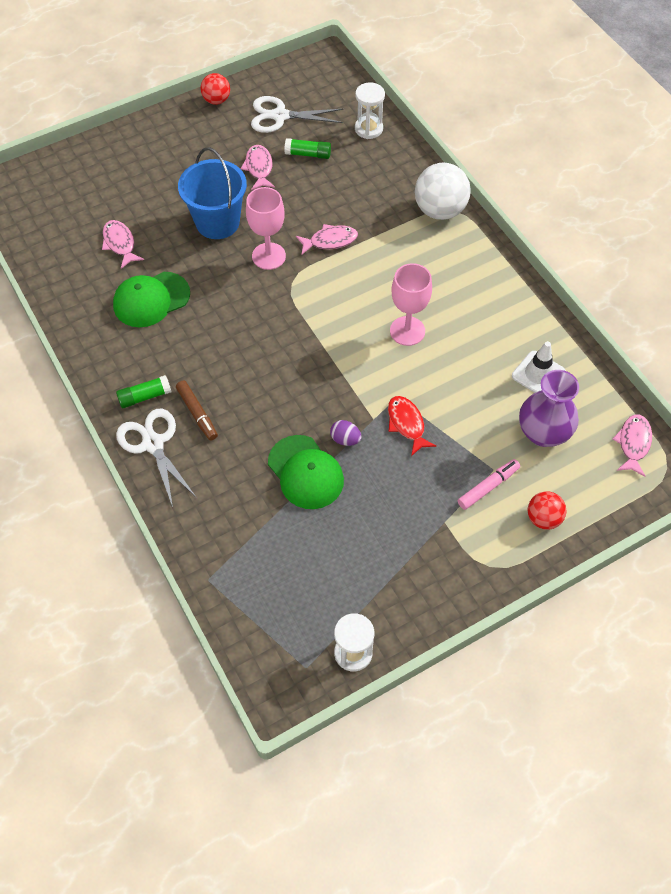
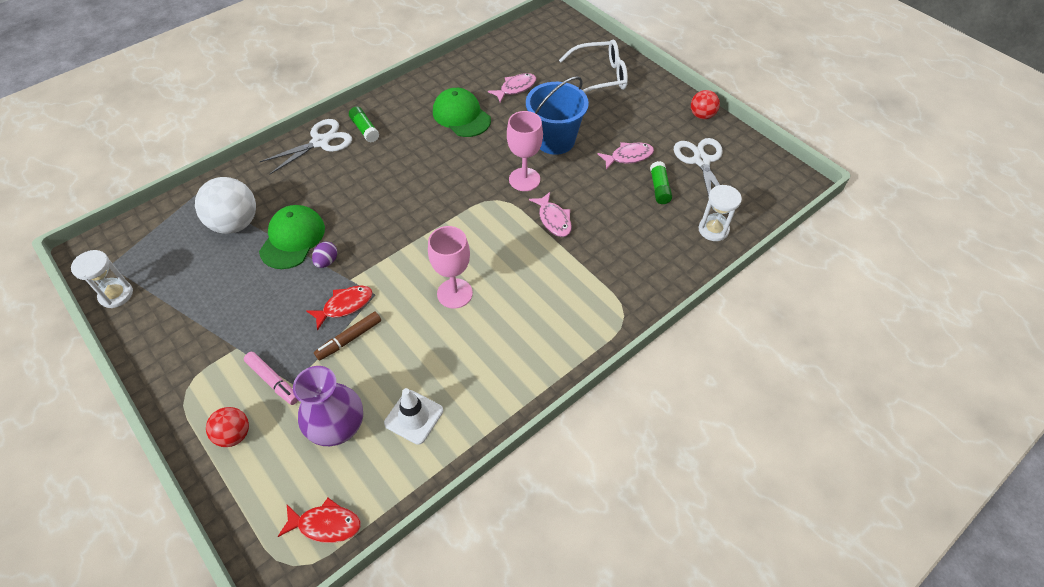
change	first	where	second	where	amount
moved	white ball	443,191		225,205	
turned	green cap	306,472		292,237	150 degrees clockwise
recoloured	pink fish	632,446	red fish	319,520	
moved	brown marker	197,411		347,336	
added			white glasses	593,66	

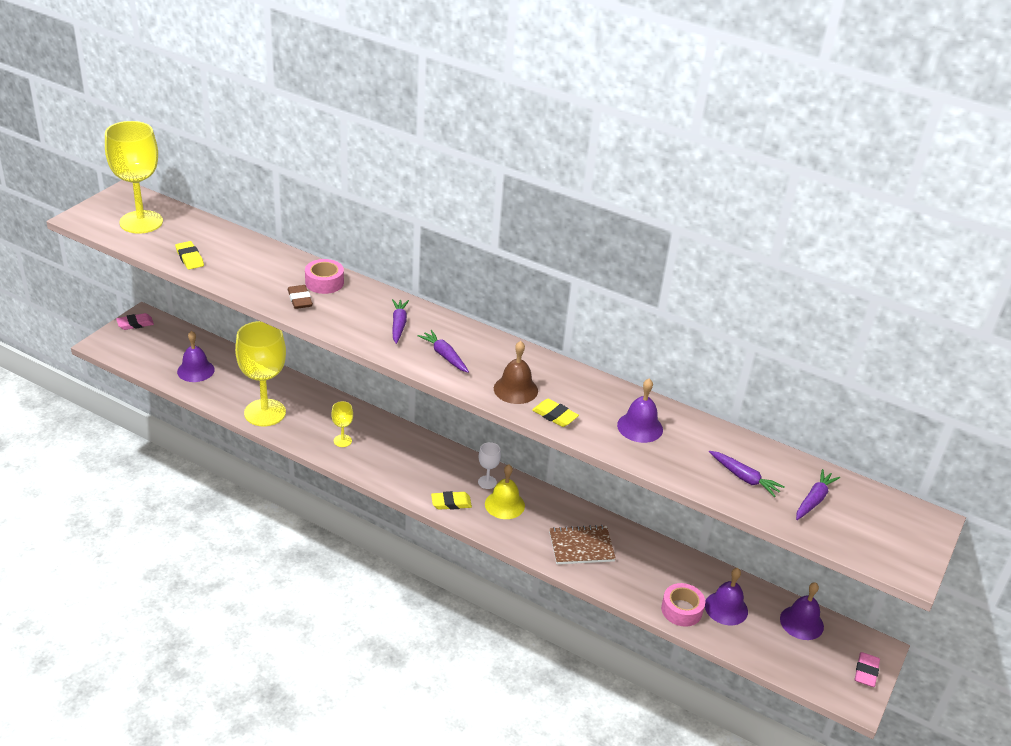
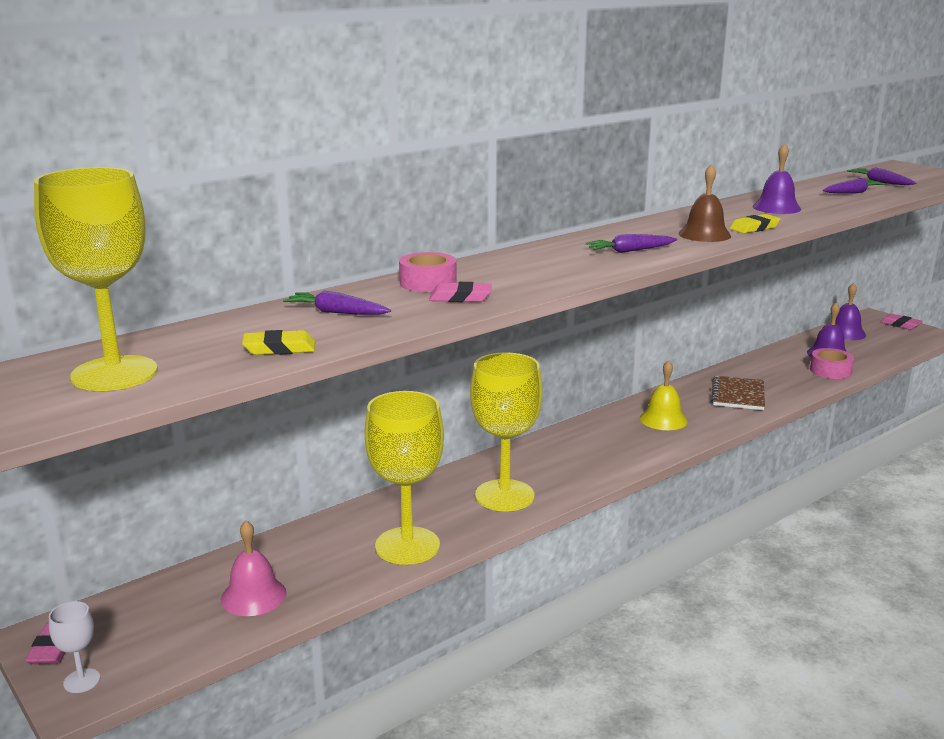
change	first	where	second	where	amount
moved	white goblet	489,465		74,647	
recoloured	purple bell	196,356	pink bell	254,568	
moved	purple carrot	400,321		337,303	
recoloured	brown eraser	300,297	pink eraser	460,292	
resized	yellow goblet	342,424		506,432	x2.28
removed	yellow eraser	451,500			

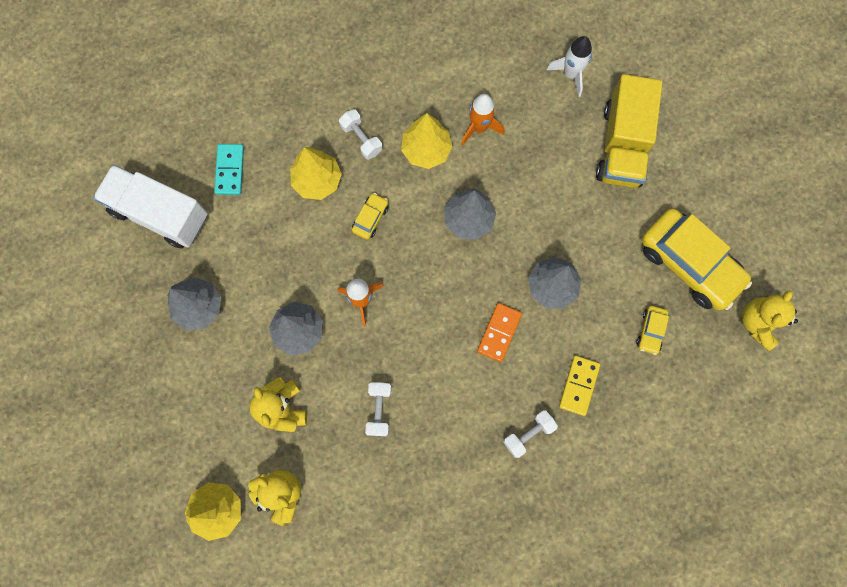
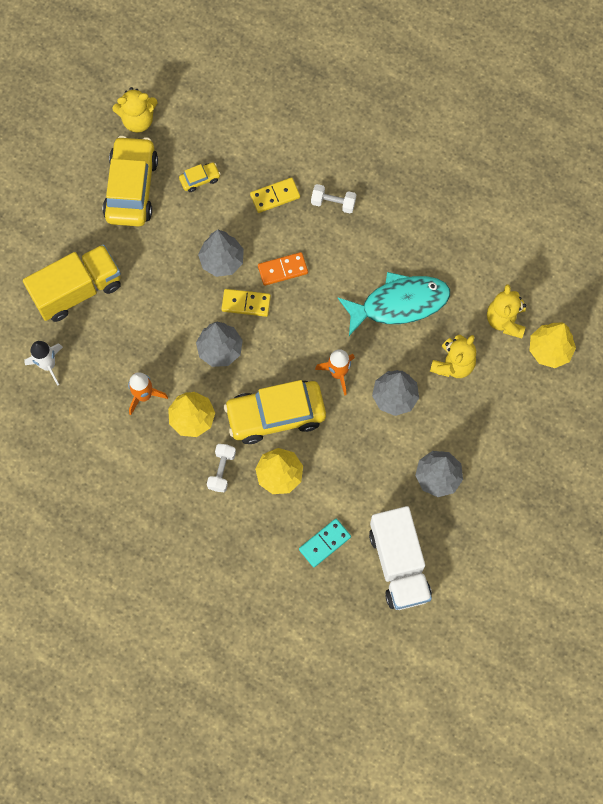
change	first	where	second	where	amount
added			yellow domino	246,303	
resized	yellow car	370,216		275,412	x2.32
replaced	white dumbbell	378,409	turquoise fish	394,304	

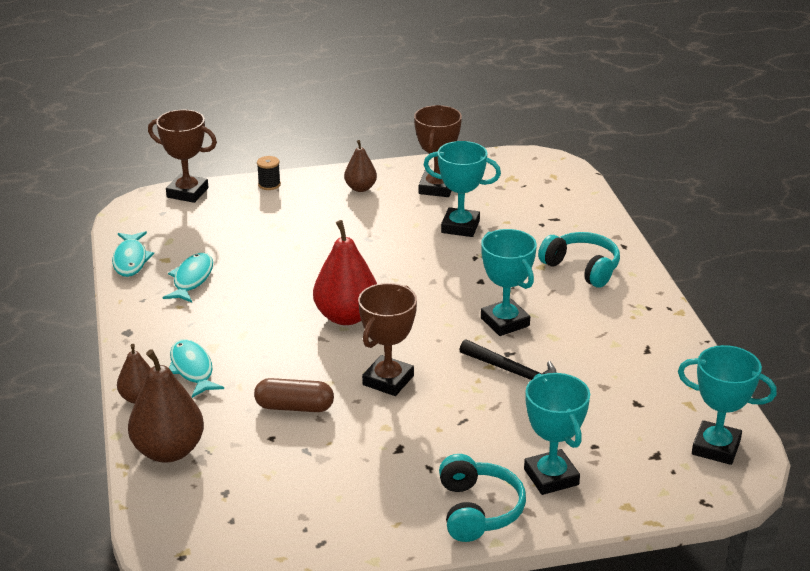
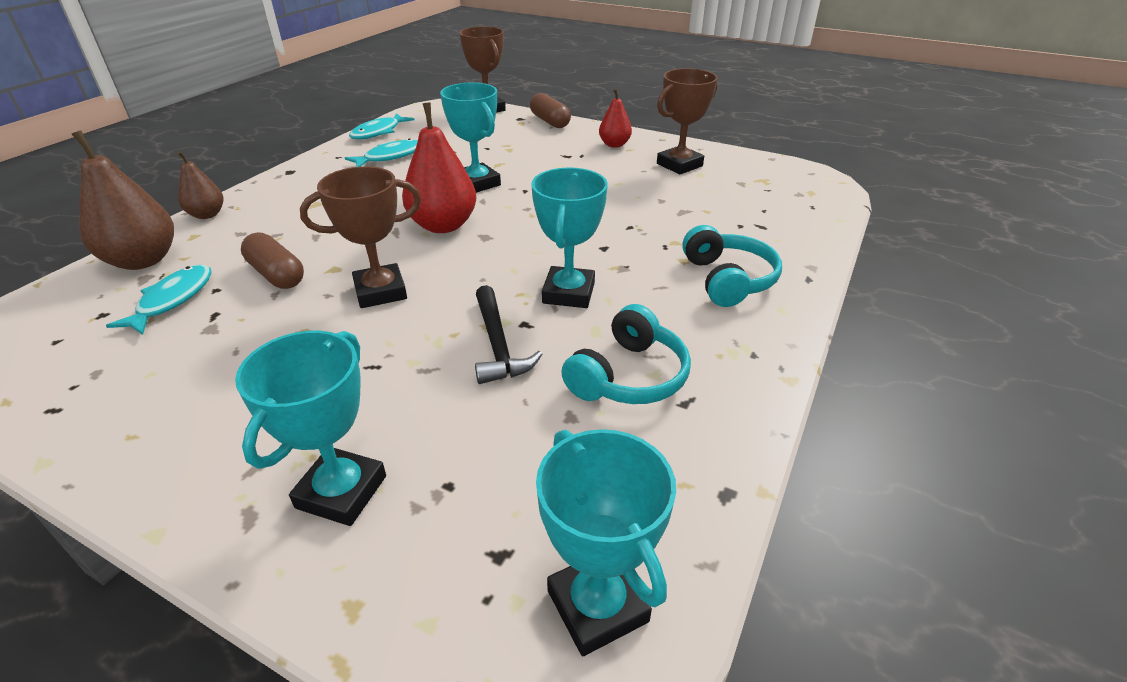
change	first	where	second	where	amount
moved	turquoise fish	196,368		158,300	
moved	turquoise trophy	462,189		470,138	
replaced	black spool	269,173	brown capsule	550,110	
moved	turquoise headphones	482,498		626,354	
recoloured	brown pear	360,166	red pear	615,118	

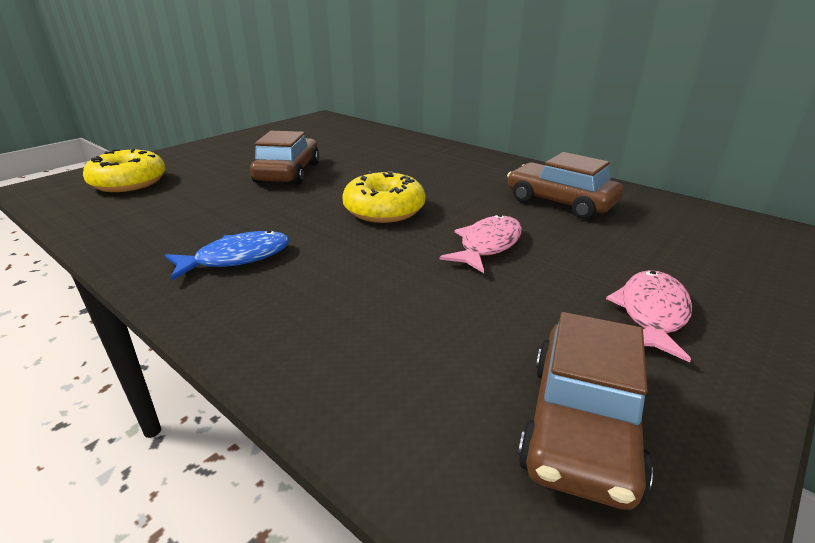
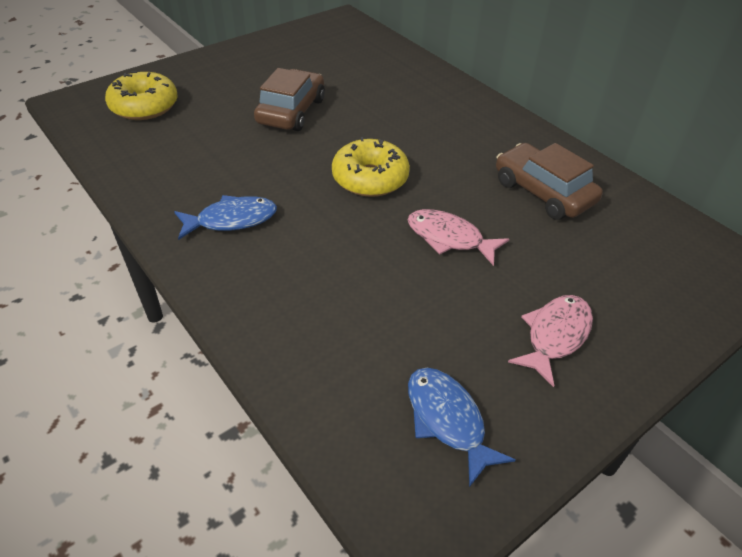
change	first	where	second	where	amount
turned	pink fish	481,243		458,237	105 degrees counterclockwise
replaced	brown car	585,411	blue fish	462,427	

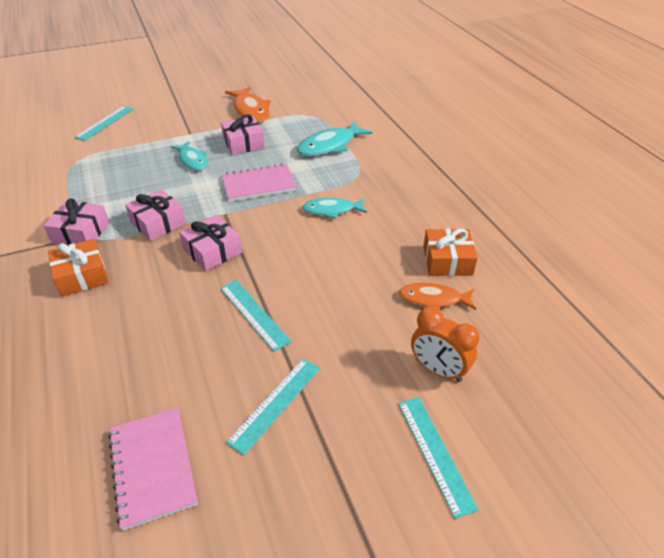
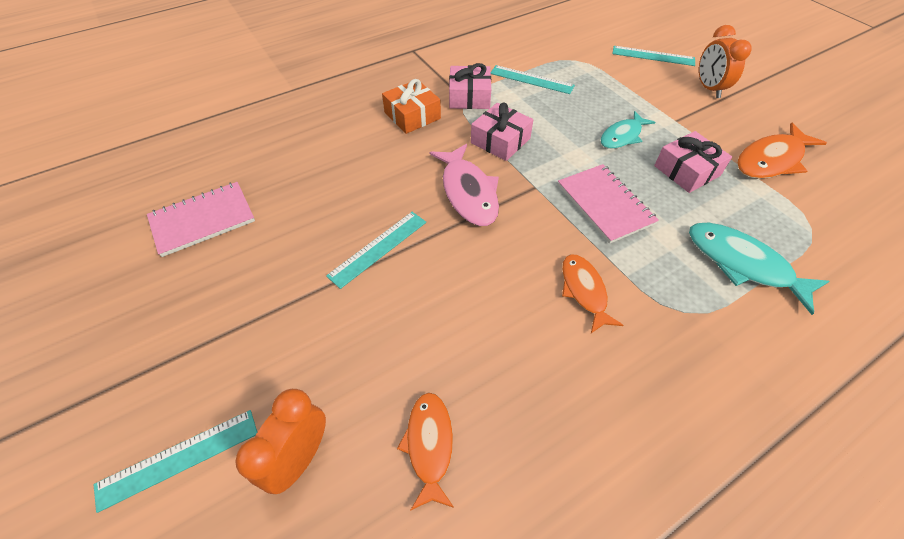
change	first	where	second	where	amount
replaced	pink gift	210,243	pink fish	464,185	
moved	turquoise ruler	273,407		533,79	
recoloured	turquoise fish	334,208	orange fish	592,294	
added			orange clock	725,61	
removed	orange gift	450,252			

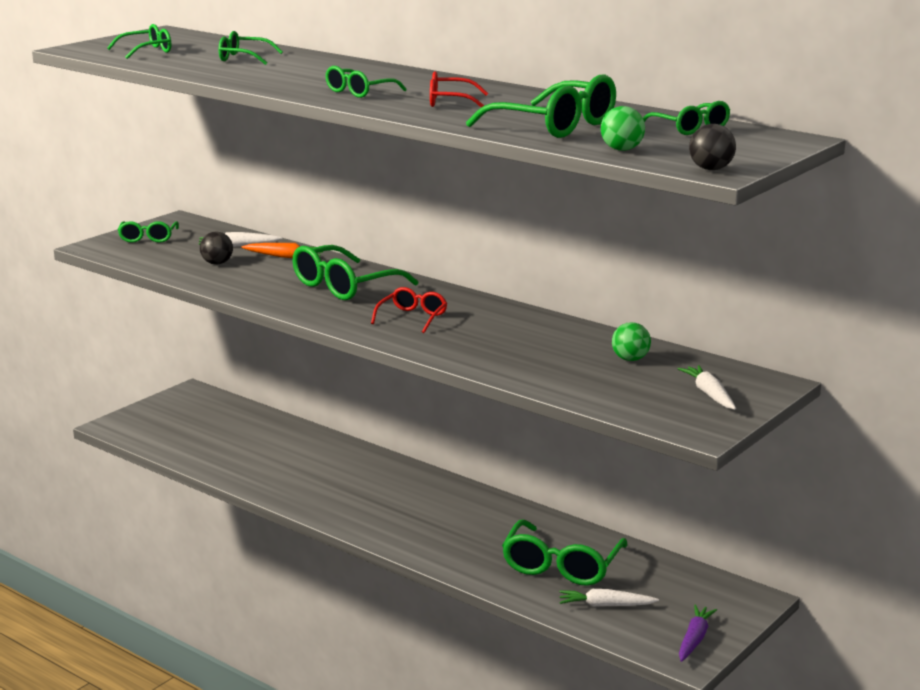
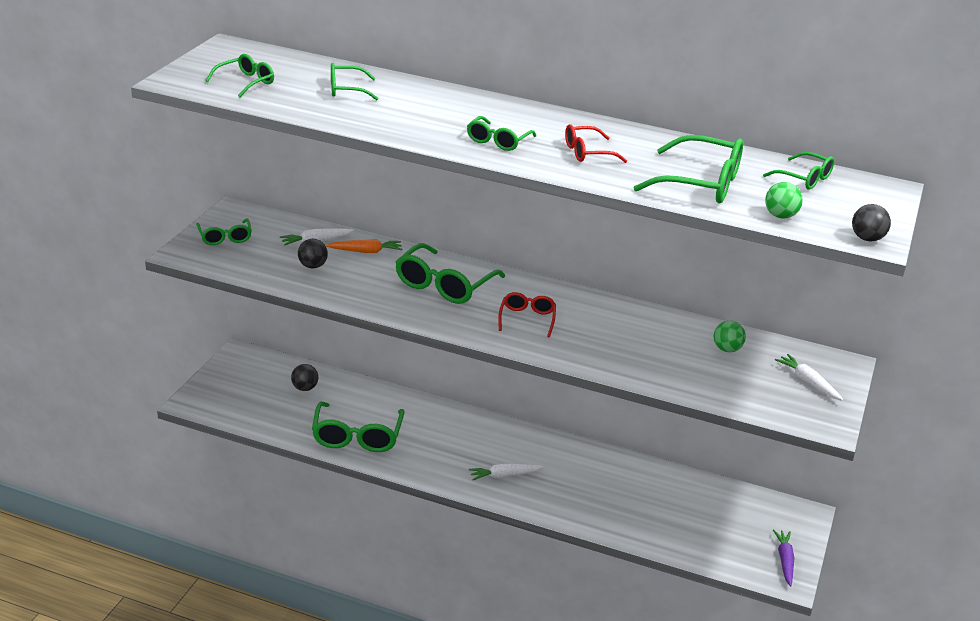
change	first	where	second	where	amount
added			black ball	304,377	
moved	green glasses	564,553		358,427	
moved	white carrot	609,598		506,471	

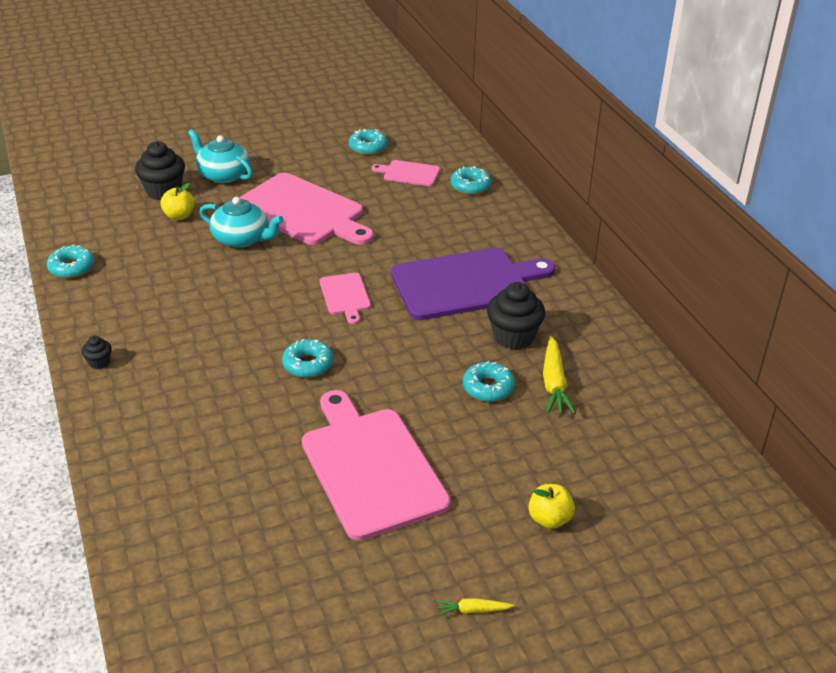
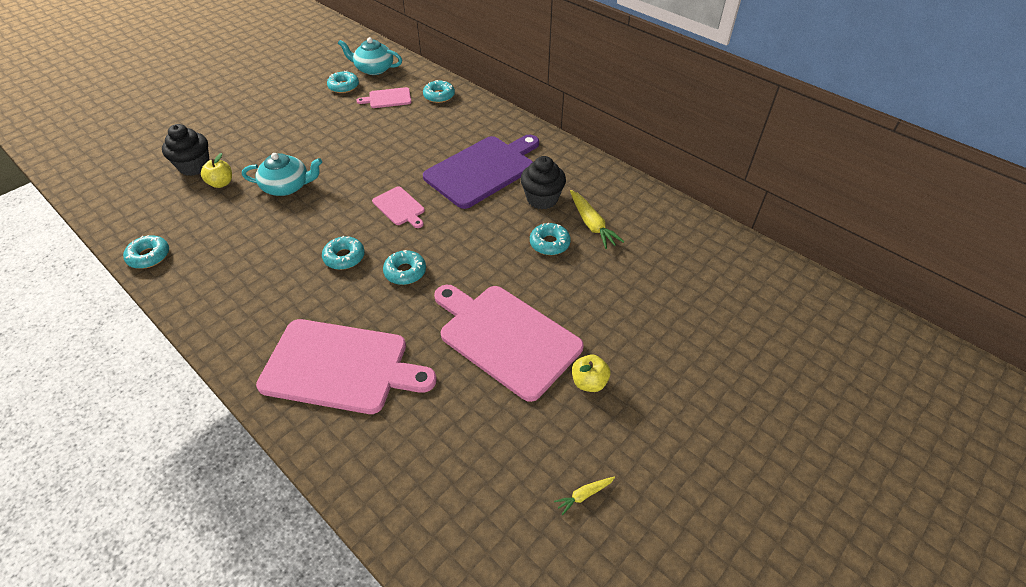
change	first	where	second	where	amount
moved	pink cutting board	306,209		346,366	
added			turquoise donut	343,253	
moved	turquoise teapot	220,156		370,56	
moved	yellow carrot	475,607		584,496	
moved	yellow apple	551,506		591,373	
removed	black cupcake	97,352			

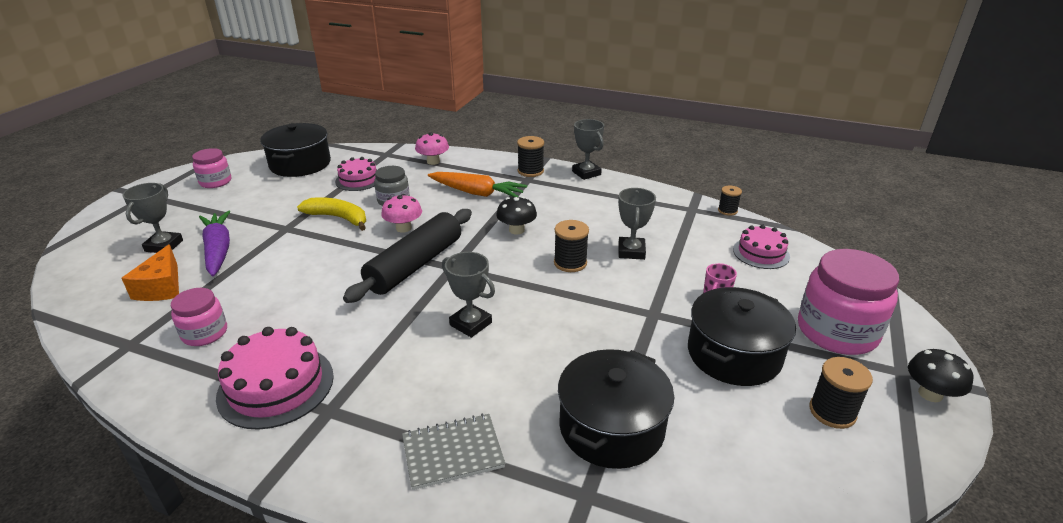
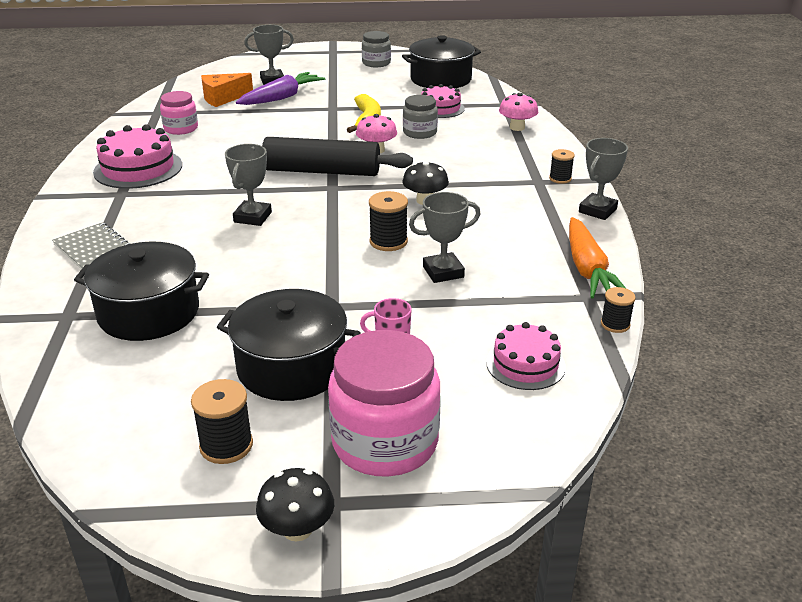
change	first	where	second	where	amount
recoloured	pink jar	212,168	grey jar	376,49	
resized	black spool	530,156		562,166	x0.66
moved	orange carrot	477,184		597,258	

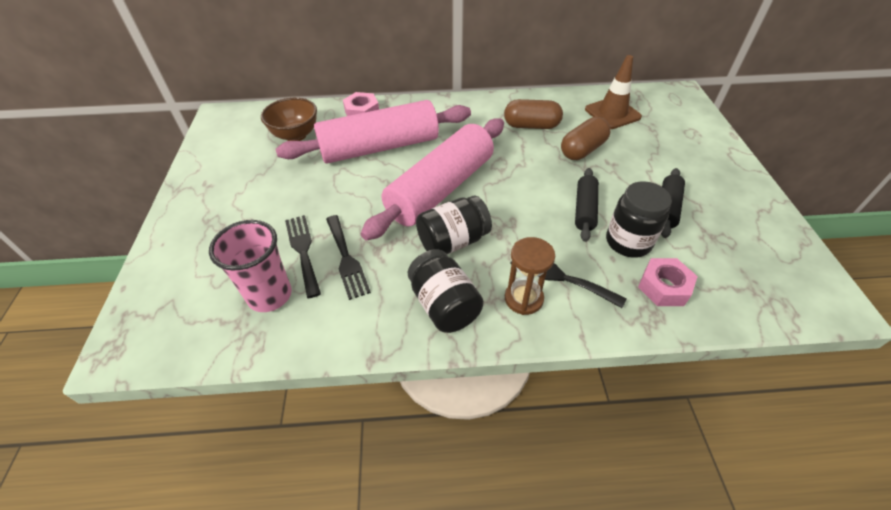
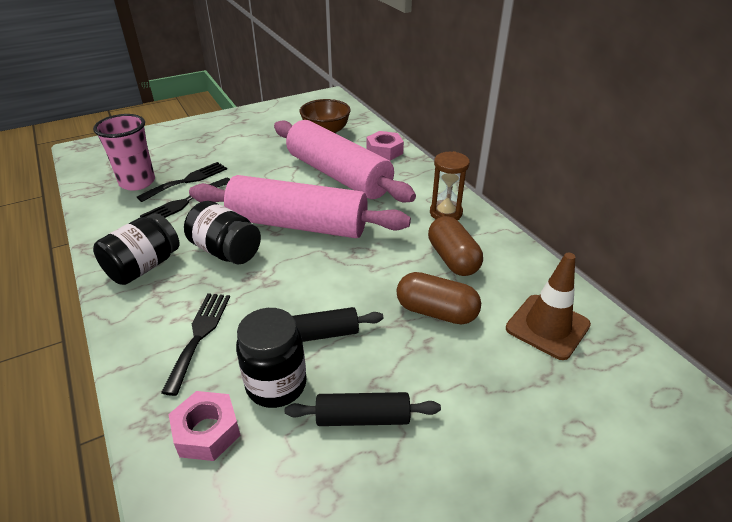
change	first	where	second	where	amount
moved	brown hourglass	530,276		450,185	

